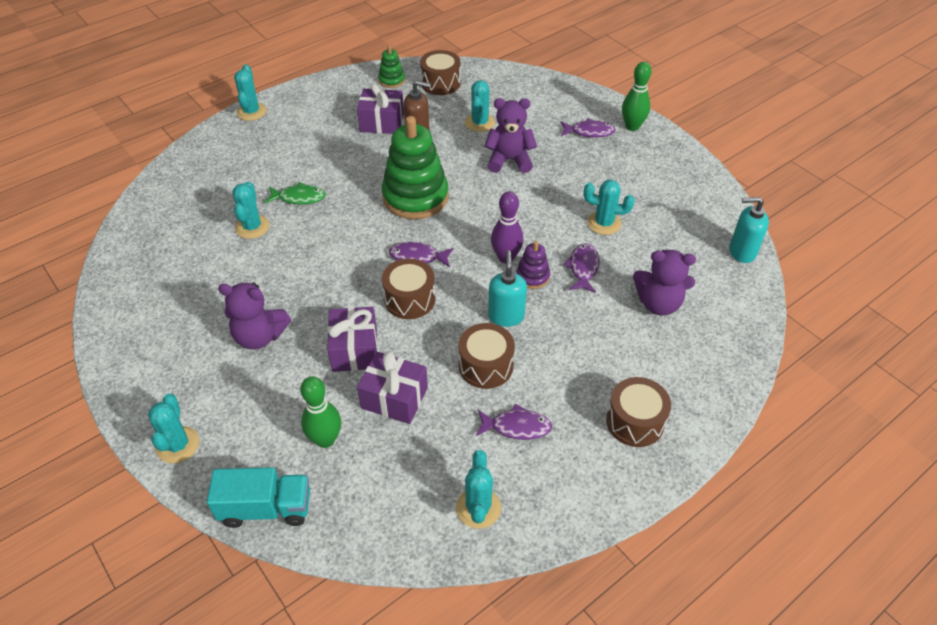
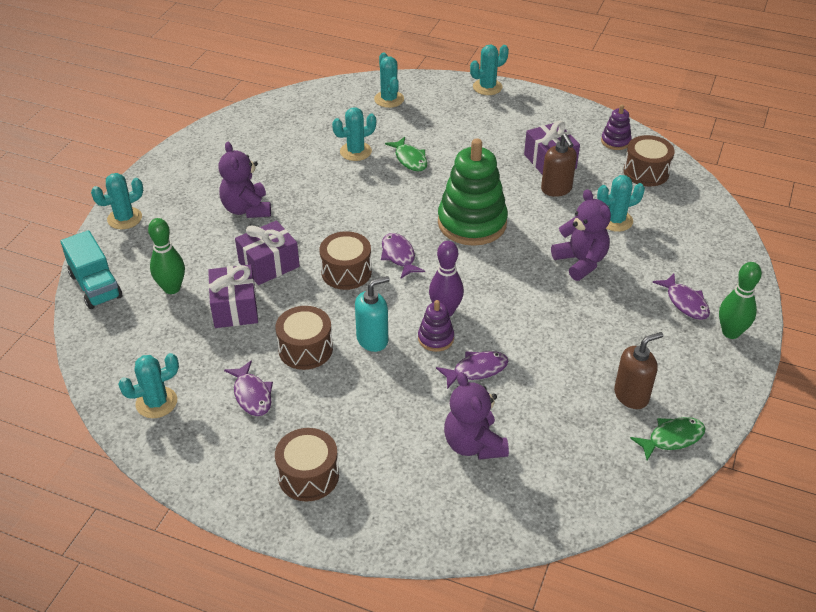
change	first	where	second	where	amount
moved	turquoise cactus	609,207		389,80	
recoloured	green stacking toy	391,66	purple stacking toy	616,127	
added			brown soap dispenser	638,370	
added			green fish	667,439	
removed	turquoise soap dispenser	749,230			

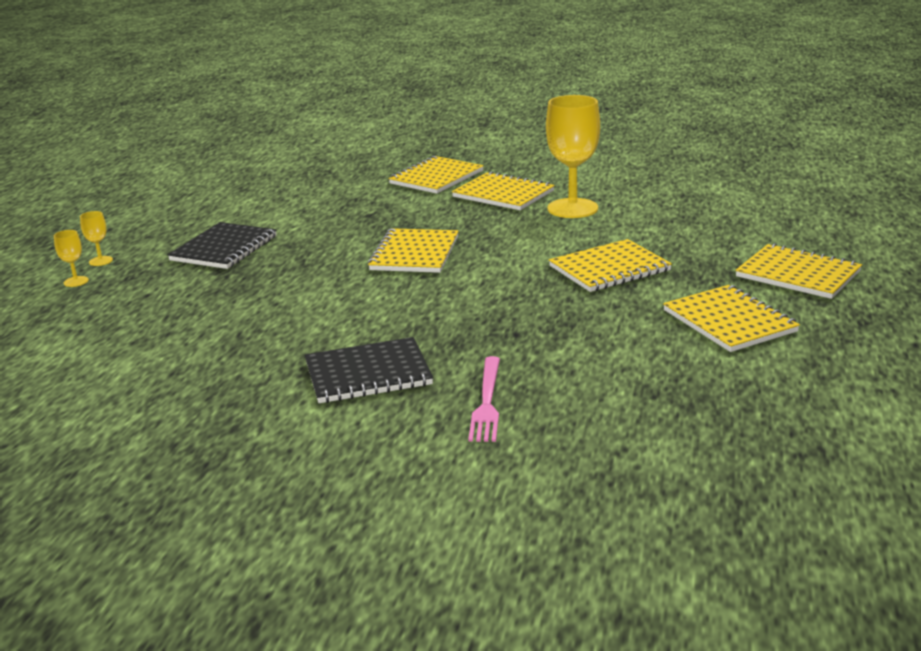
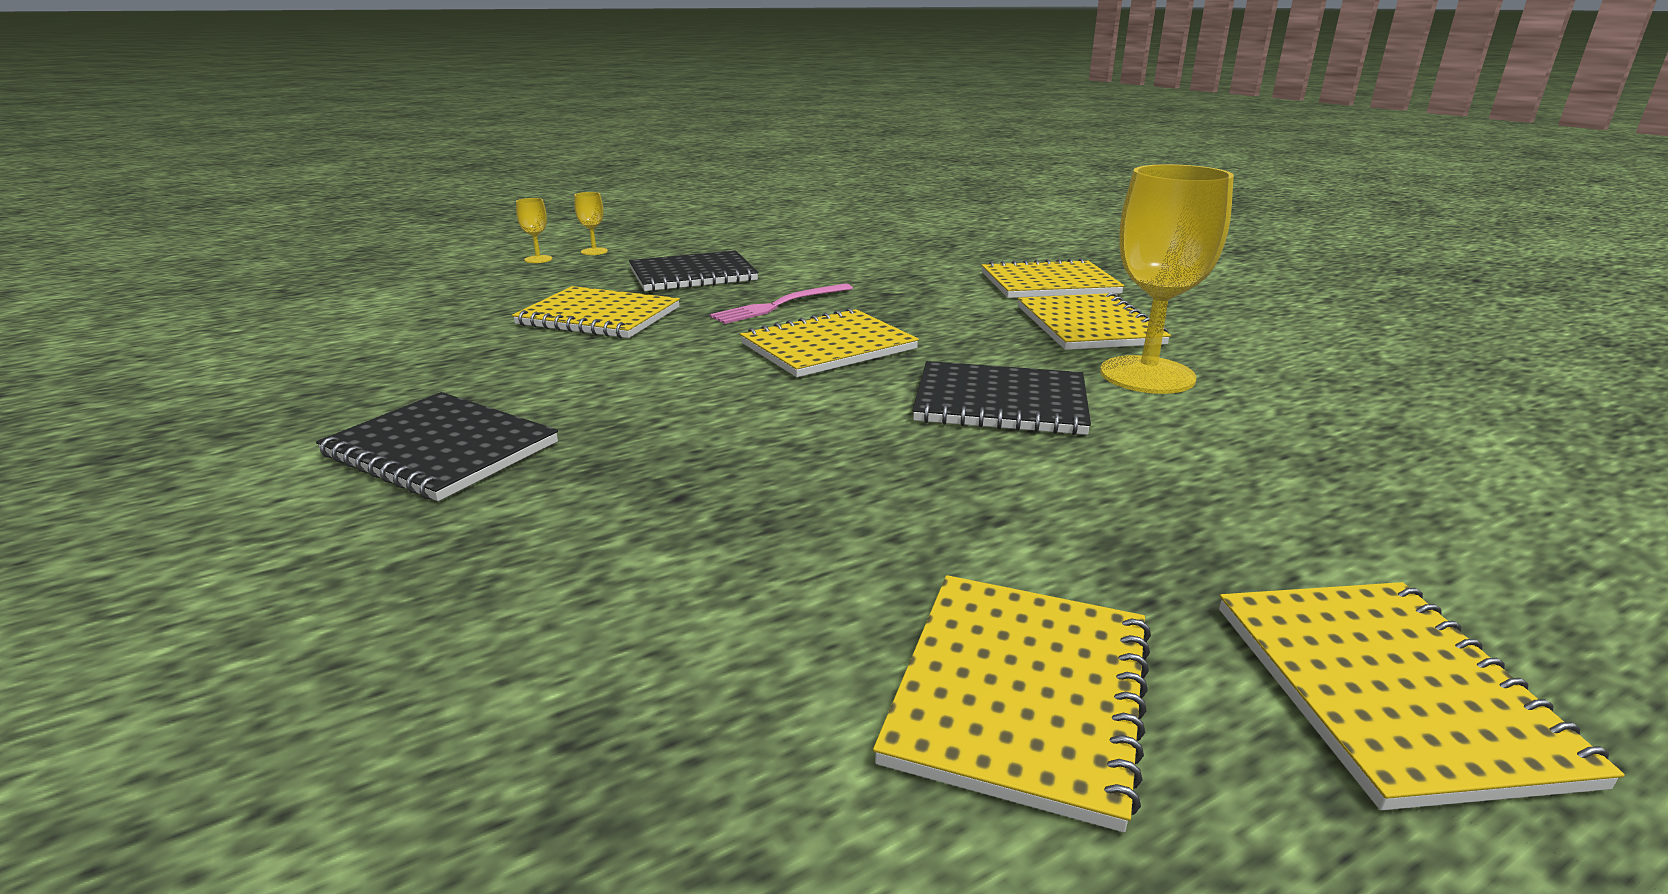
change	first	where	second	where	amount
moved	yellow notebook	610,265		596,312	
moved	pink fork	484,399		781,303	
added			black notebook	1001,398	

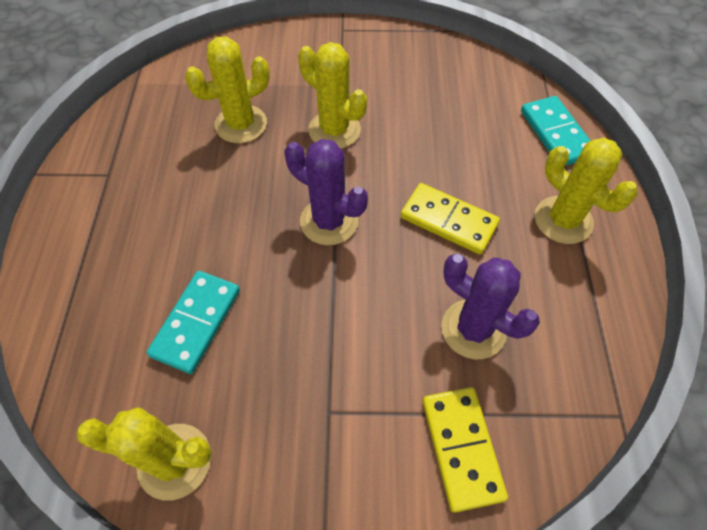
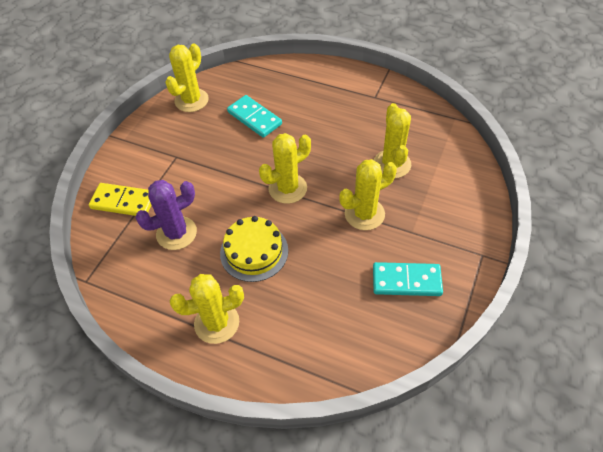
change	first	where	second	where	amount
replaced	yellow domino	450,218	yellow cake	254,249	
recoloured	purple cactus	326,192	yellow cactus	285,168	
moved	turquoise domino	556,131		408,279	

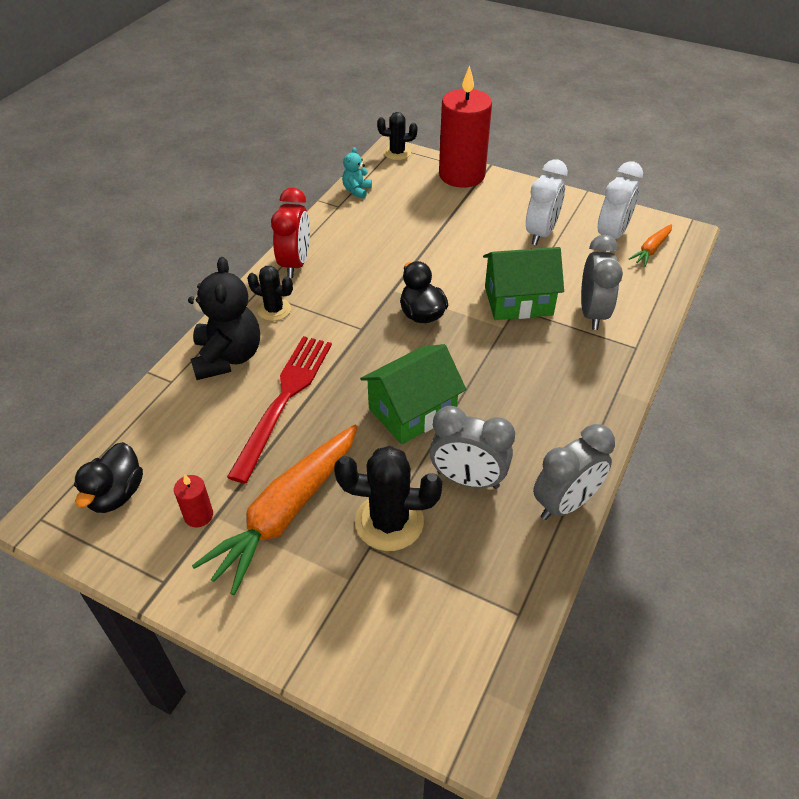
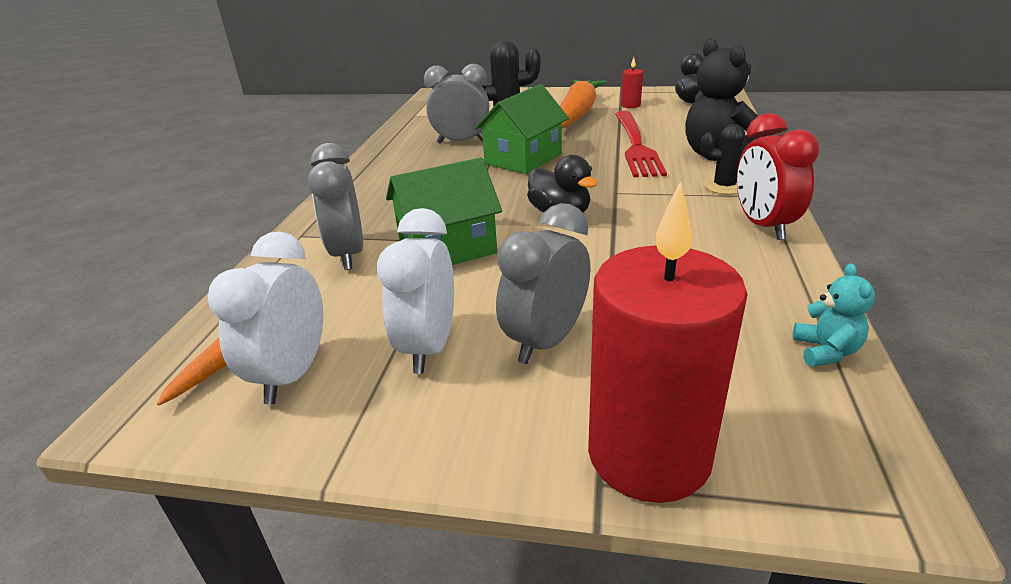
change	first	where	second	where	amount
moved	grey clock	574,472		543,283	
removed	black cactus	397,136			

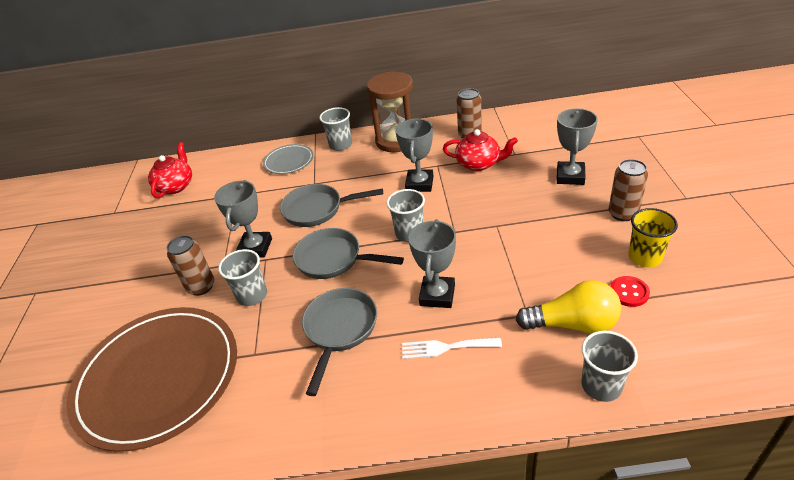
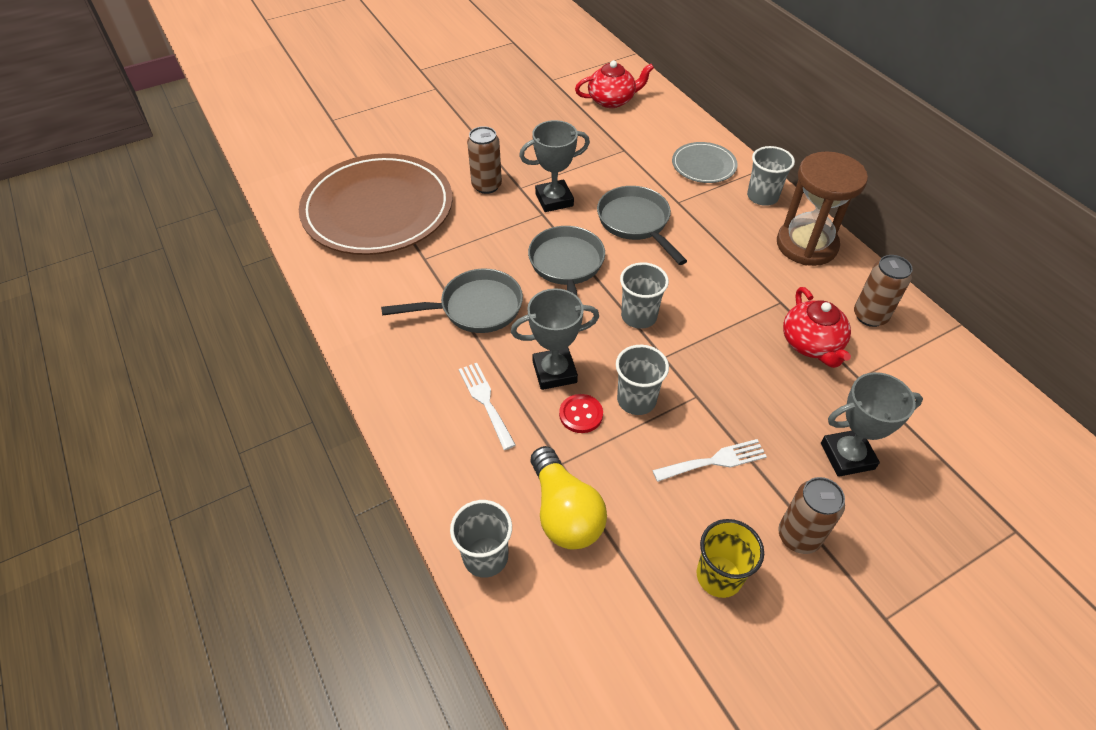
change	first	where	second	where	amount
moved	red button	630,291		581,413	
moved	grey cup	242,277		642,380	
added			white fork	710,460	
removed	grey trophy	414,155			

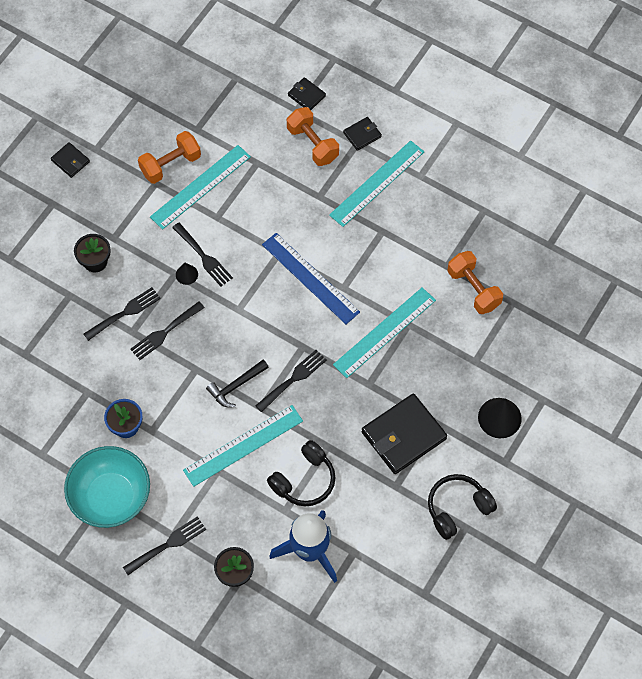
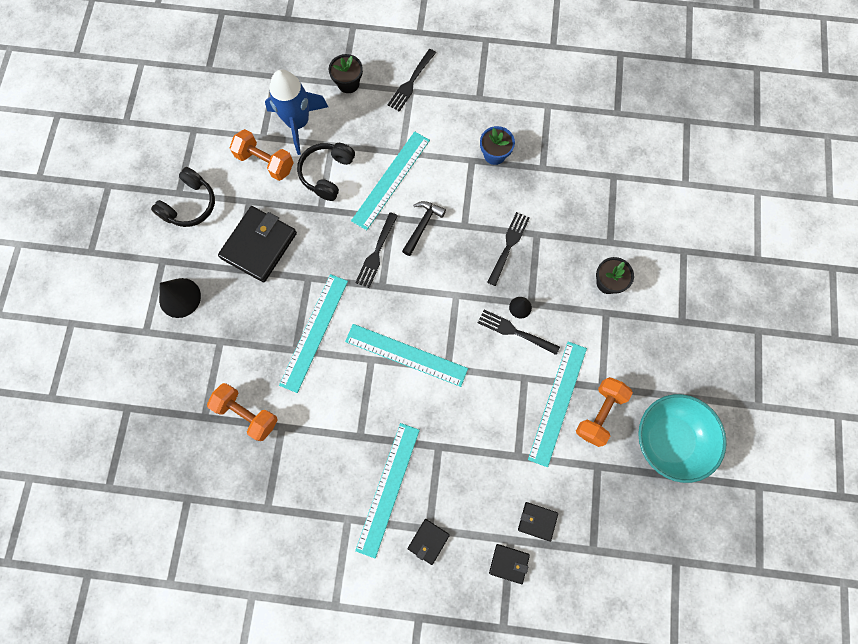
change	first	where	second	where	amount
moved	orange dumbbell	313,136		262,155	
recoloured	blue ruler	311,278	turquoise ruler	406,355	
moved	black wallet	70,160		538,522	
moved	turquoise bowl	107,487		682,438	
removed	black fork	122,314			

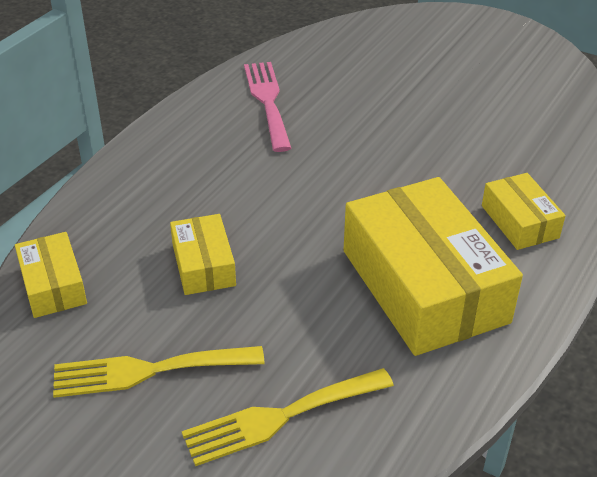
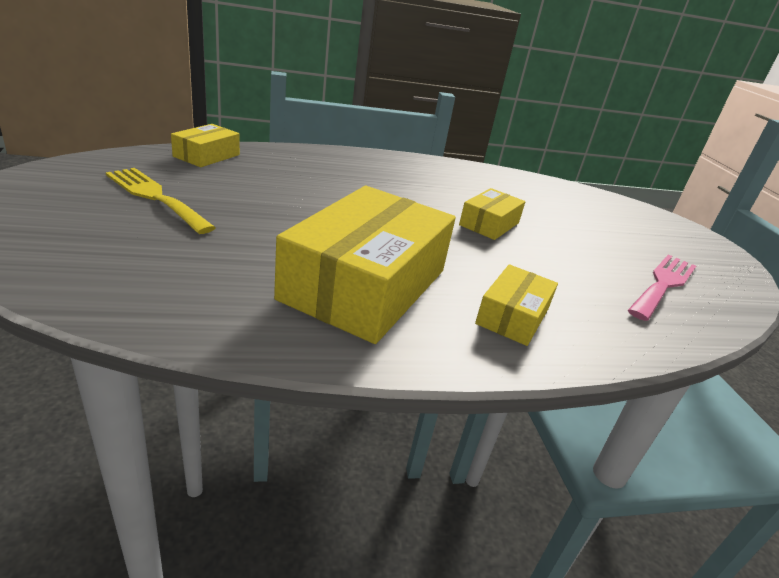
change	first	where	second	where	amount
moved	yellow box	203,254		492,214	
moved	pink fork	267,107		662,288	
removed	yellow fork	288,417			

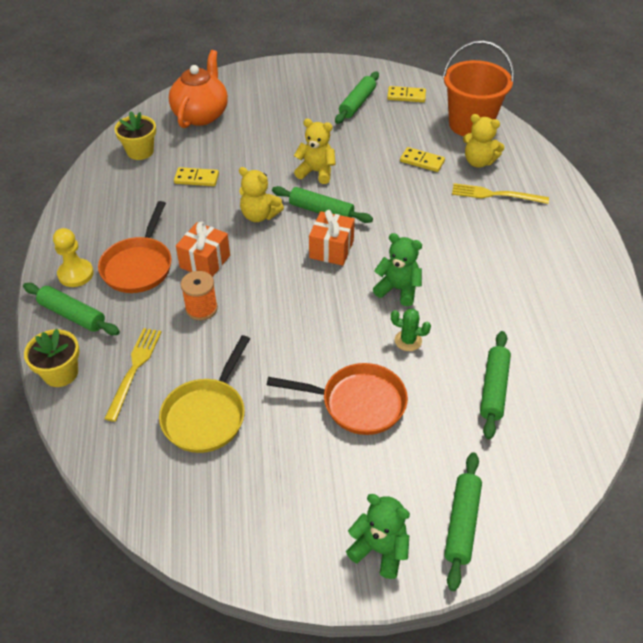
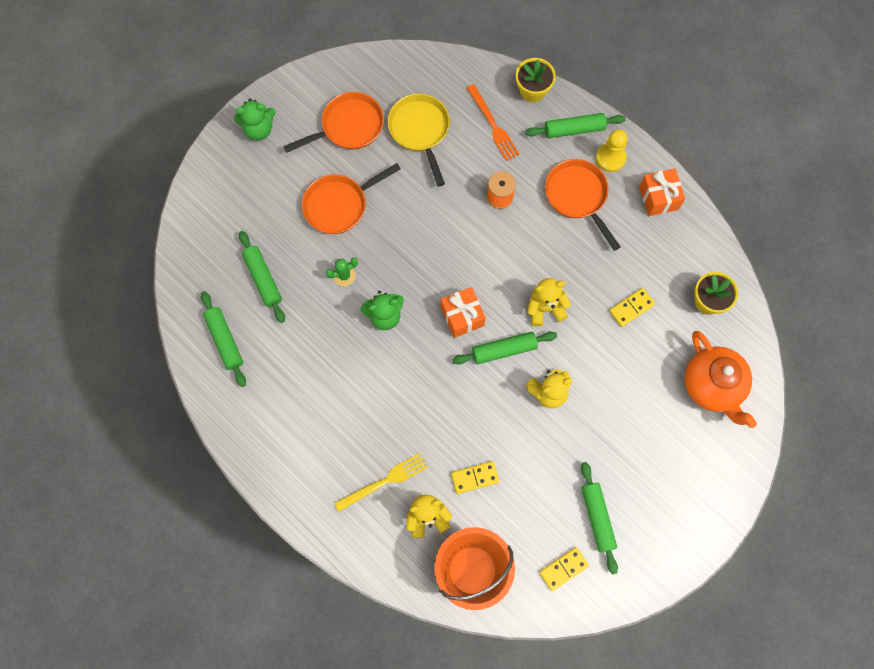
change	first	where	second	where	amount
moved	green rolling pin	463,521		223,339	
added			orange pan	334,122	
recoloured	yellow fork	132,375	orange fork	493,122	
moved	orange gift	203,249		662,192	

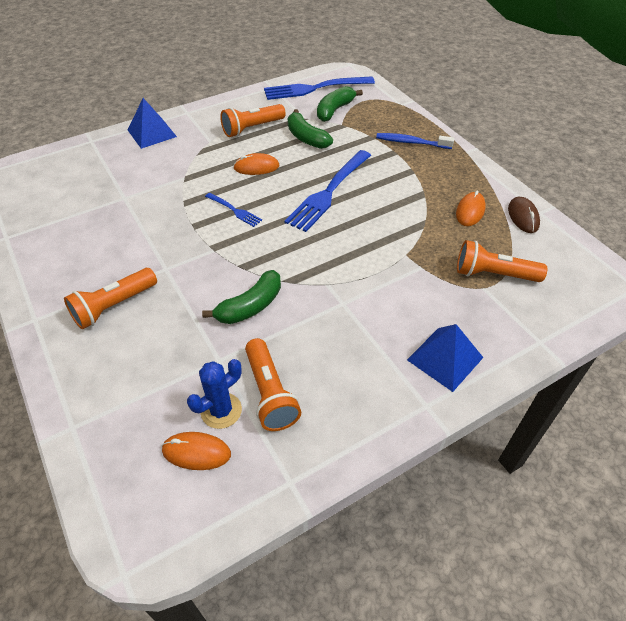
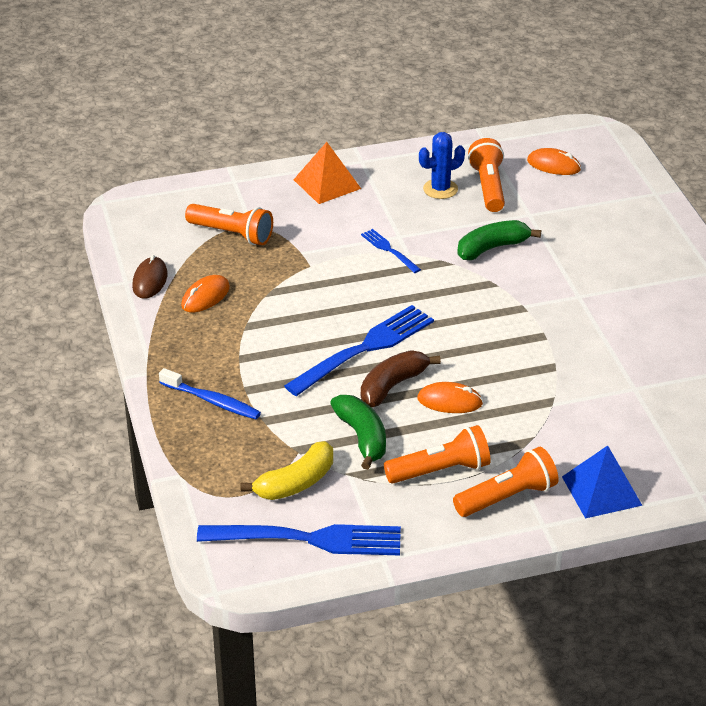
change	first	where	second	where	amount
recoloured	green banana	340,104	yellow banana	286,470	
recoloured	blue pyramid	445,358	orange pyramid	327,173	
moved	blue fork	233,210		391,251	
added			brown banana	401,379	
moved	blue cactus	214,394		442,165	
moved	orange flashlight	110,298		506,482	

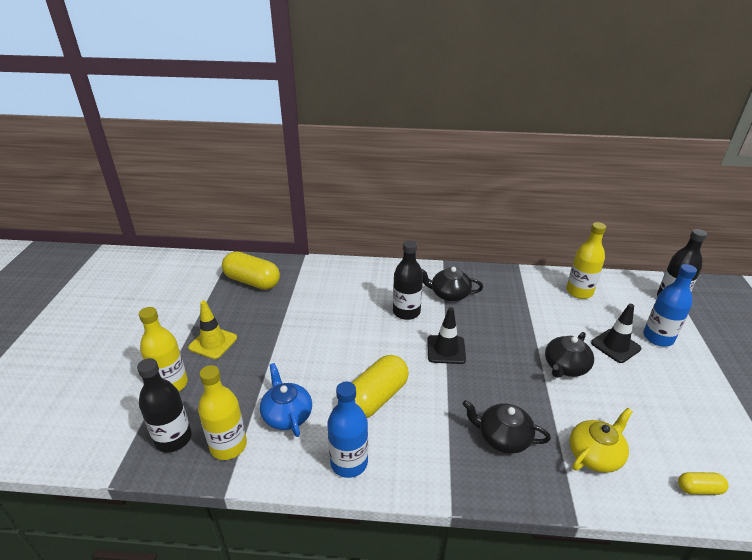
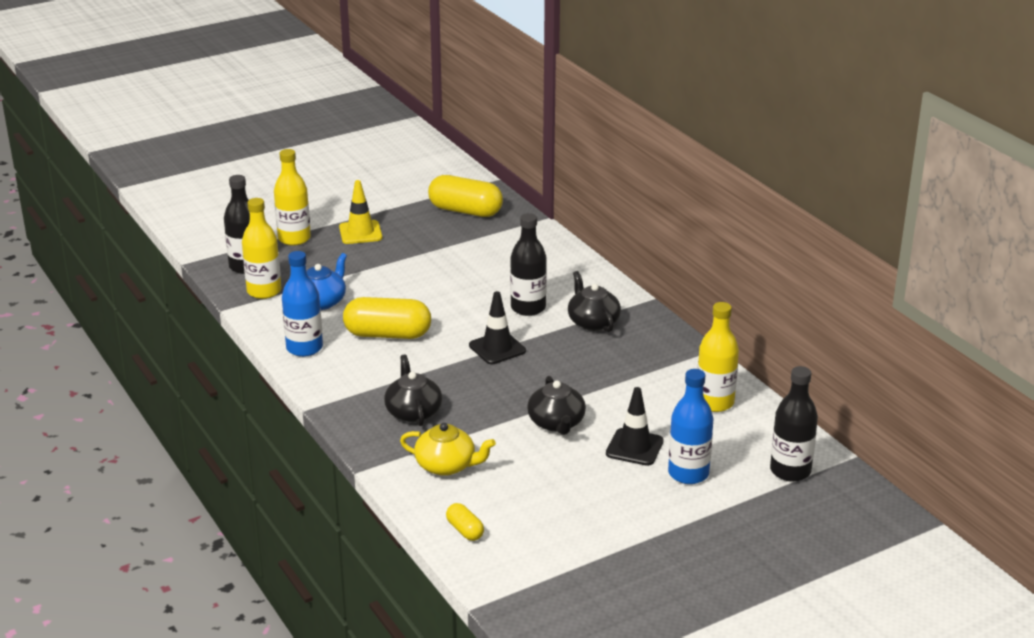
change	first	where	second	where	amount
turned	yellow capsule	251,270		465,196	60 degrees counterclockwise
turned	black teapot	569,355		556,405	105 degrees counterclockwise

